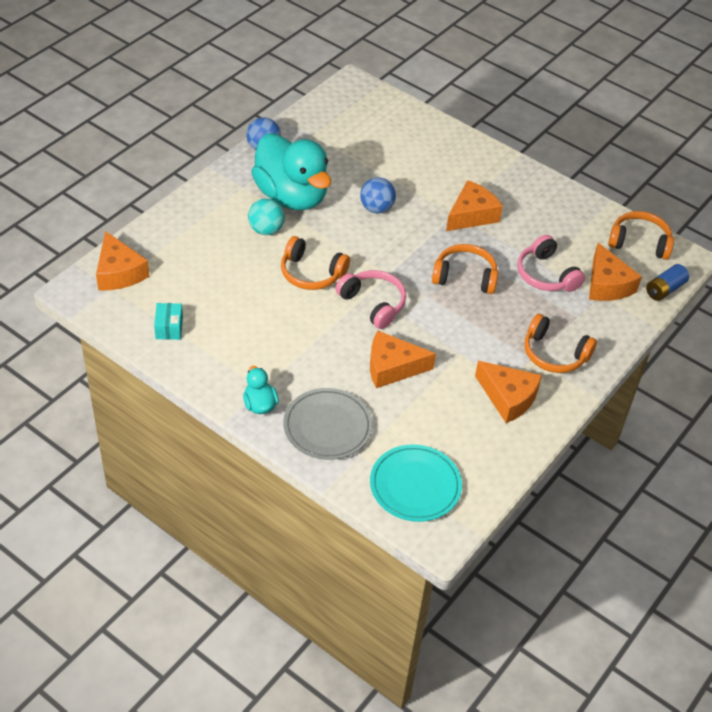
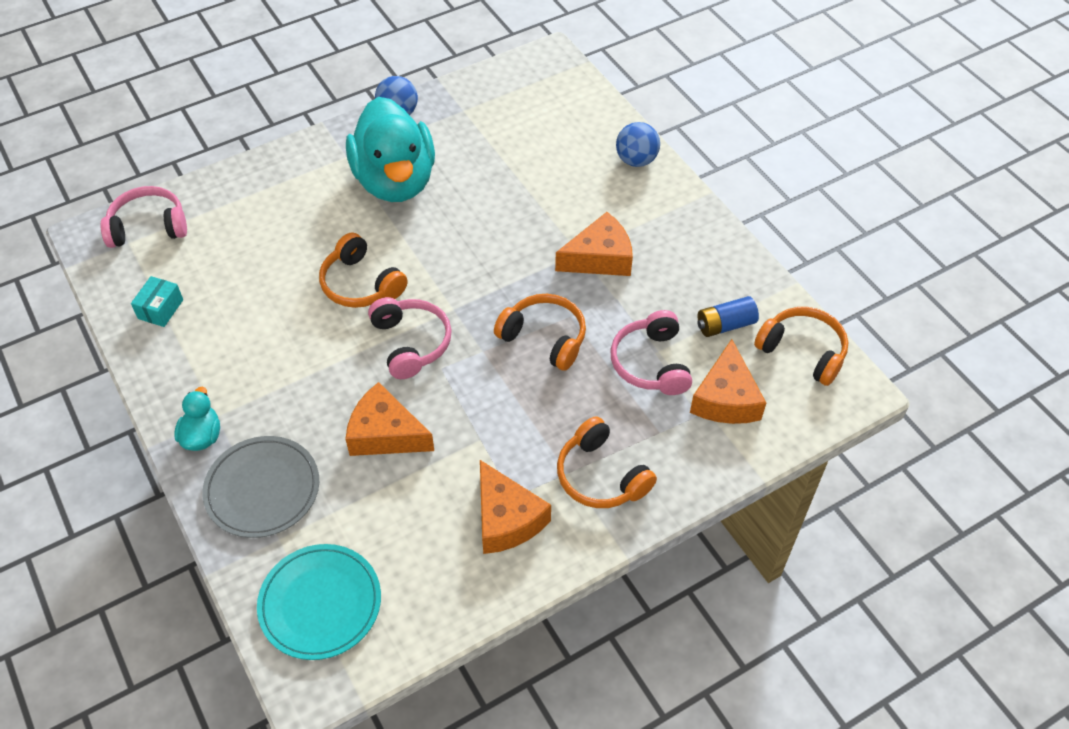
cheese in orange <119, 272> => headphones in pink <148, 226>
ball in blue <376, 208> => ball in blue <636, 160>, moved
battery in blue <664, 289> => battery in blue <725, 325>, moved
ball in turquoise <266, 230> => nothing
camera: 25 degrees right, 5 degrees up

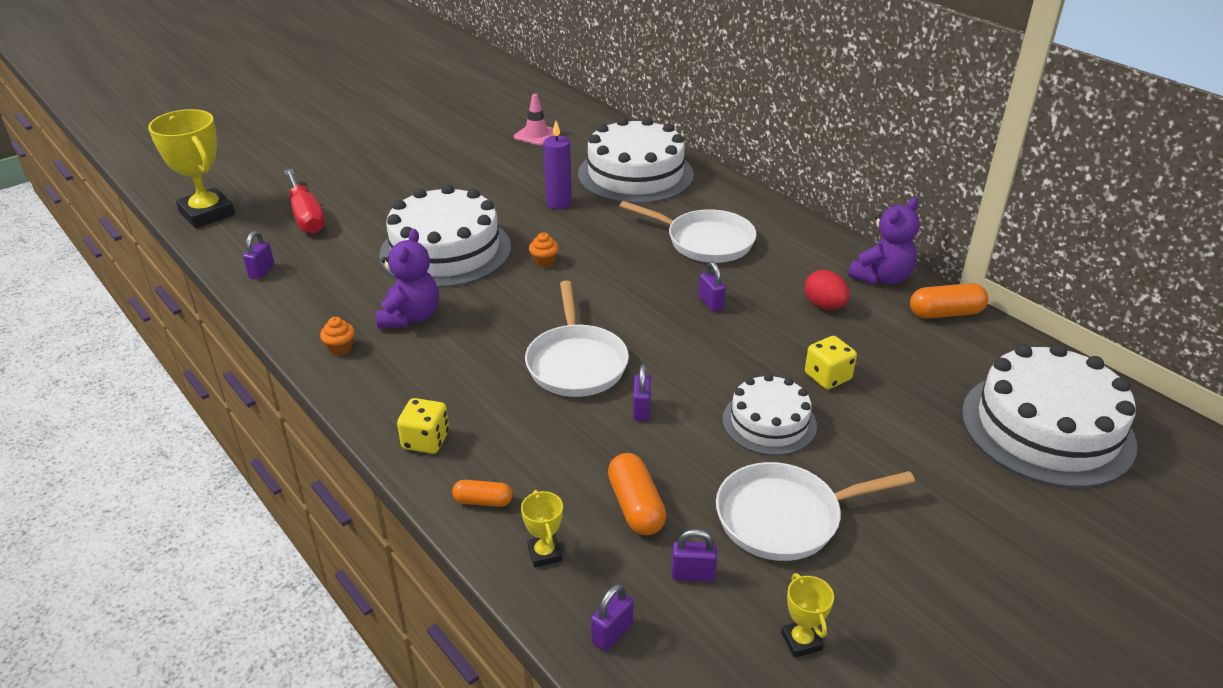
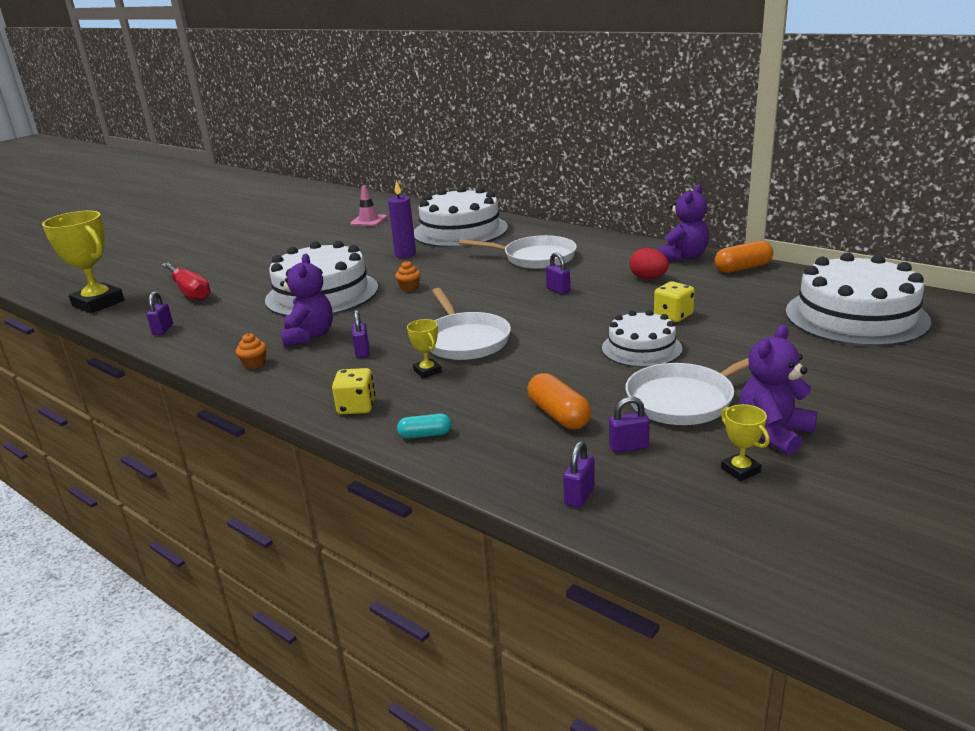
padlock in purple <641, 410> => padlock in purple <362, 351>, moved
capsule in orange <483, 501> => capsule in turquoise <425, 435>
trophy in yellow <544, 553> => trophy in yellow <427, 371>, moved
nothing => teddy bear in purple <774, 433>
camera: 10 degrees left, 10 degrees down

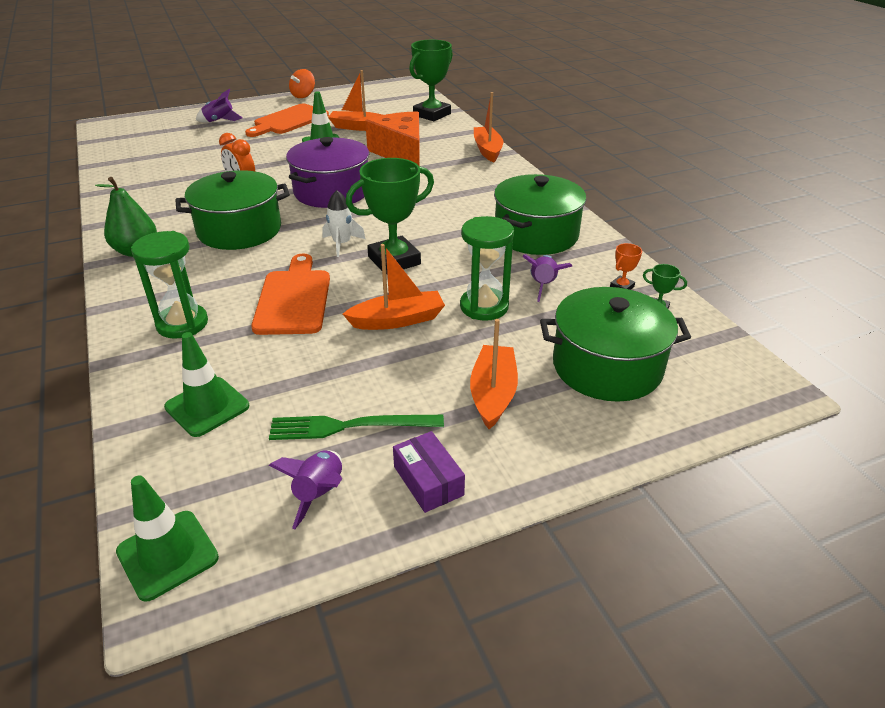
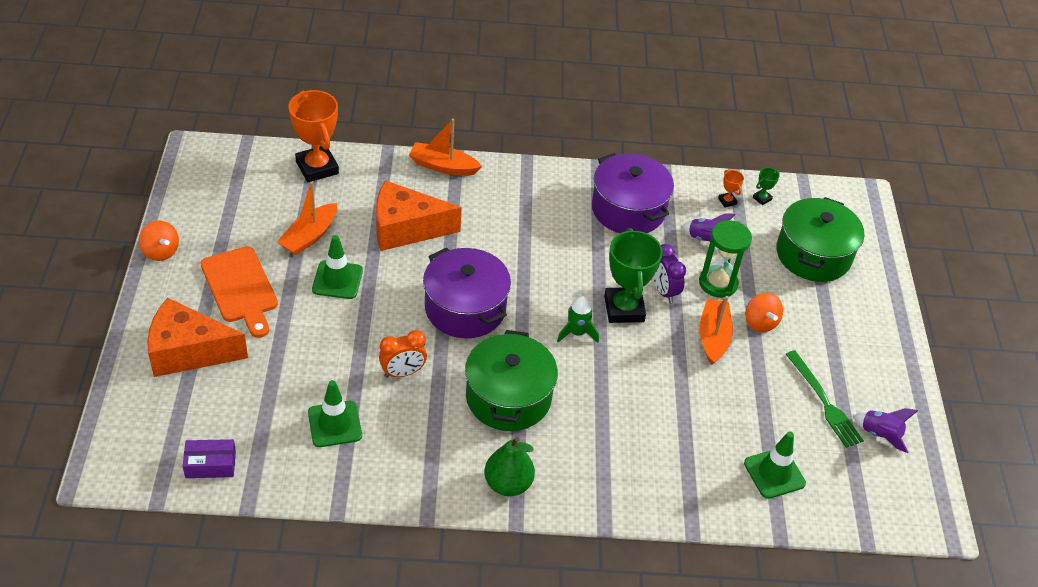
rocket in purple <219, 121> => cheese in orange <188, 351>
box in purple <428, 481> => box in purple <210, 464>, moved
trophy in green <432, 114> => trophy in orange <317, 167>
traffic cone in green <167, 555> => traffic cone in green <334, 424>, moved
rocket in white <342, 244> => rocket in green <577, 333>
pot in green <536, 235> => pot in purple <628, 209>
nothing => clock in purple <663, 291>
nothing => spinning top in orange <760, 323>
fork in green <350, 426> => fork in green <824, 402>, 45 degrees counterclockwise
hourglass in green <182, 324> => nothing
cutting board in orange <293, 299> => nothing
boat in orange <493, 394> => nothing
camera: 70 degrees left, 10 degrees up

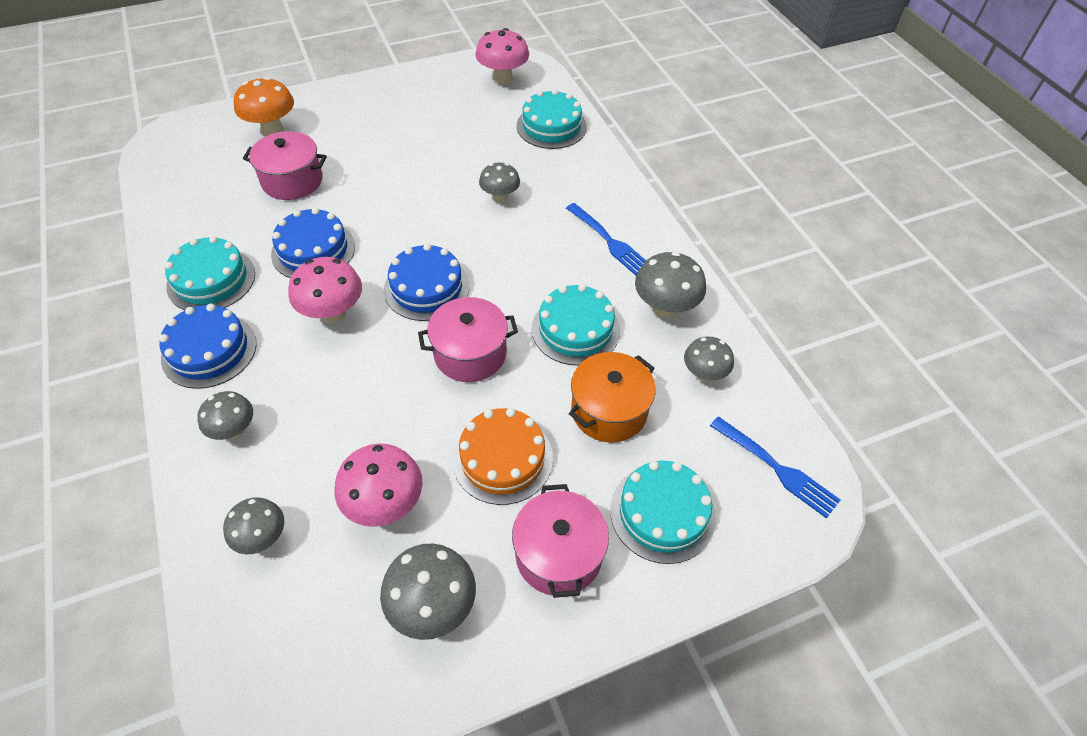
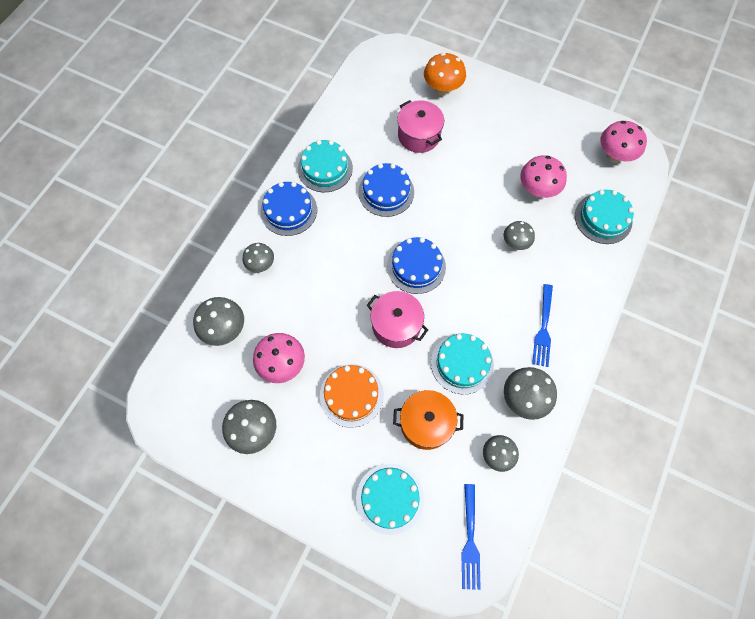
mushroom in grey <263, 538> => mushroom in grey <225, 329>, x1.51
mushroom in pink <333, 313> => mushroom in pink <537, 190>, moved
pot in pink <558, 554> => nothing
camera: 50 degrees right, 15 degrees up

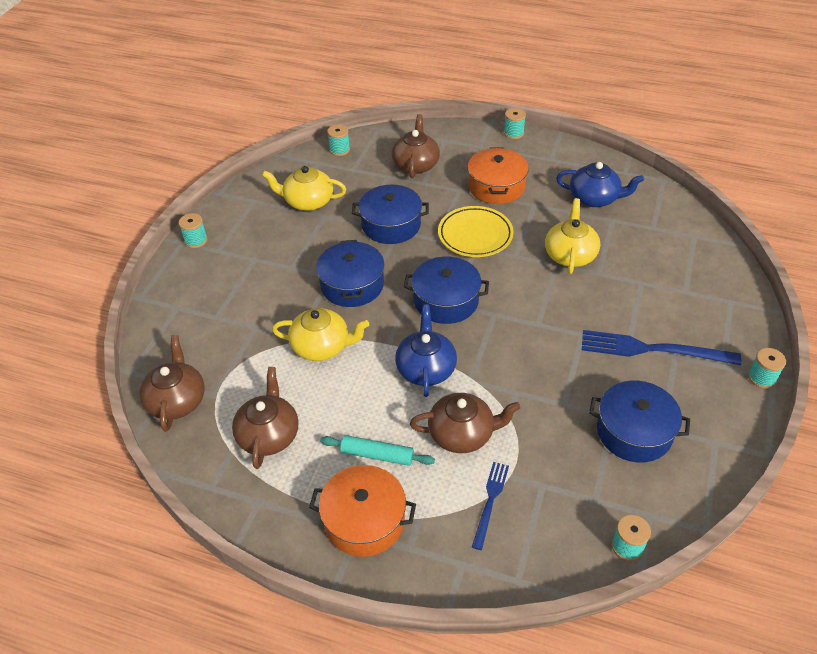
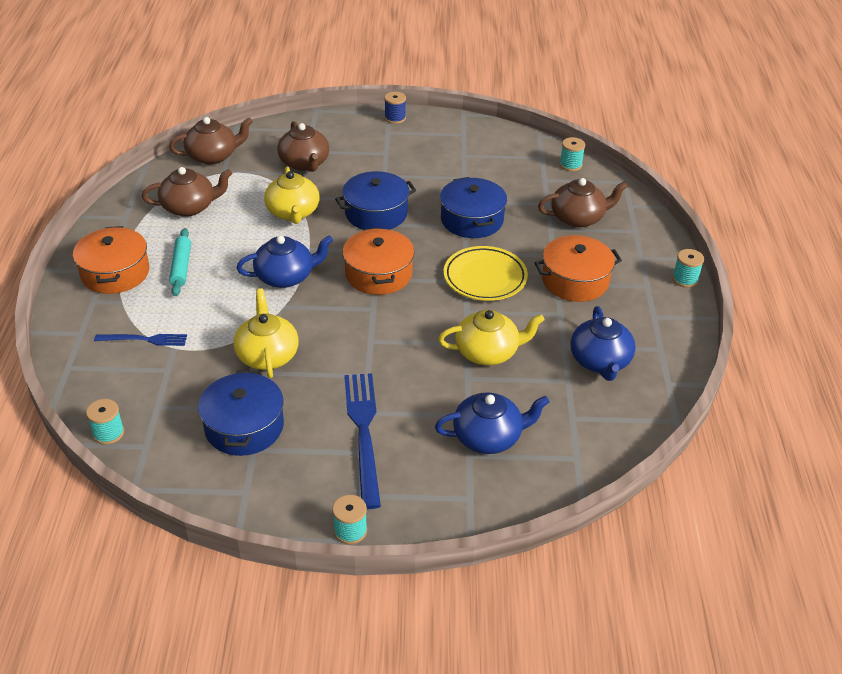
teapot in yellow <308, 202> => teapot in yellow <267, 355>, moved
teapot in brown <462, 434> => teapot in brown <304, 163>, moved
pot in blue <446, 301> => pot in orange <378, 274>
spool in turquoise <196, 240> => spool in blue <395, 118>
nothing => teapot in blue <488, 437>
camera: 70 degrees right, 5 degrees down

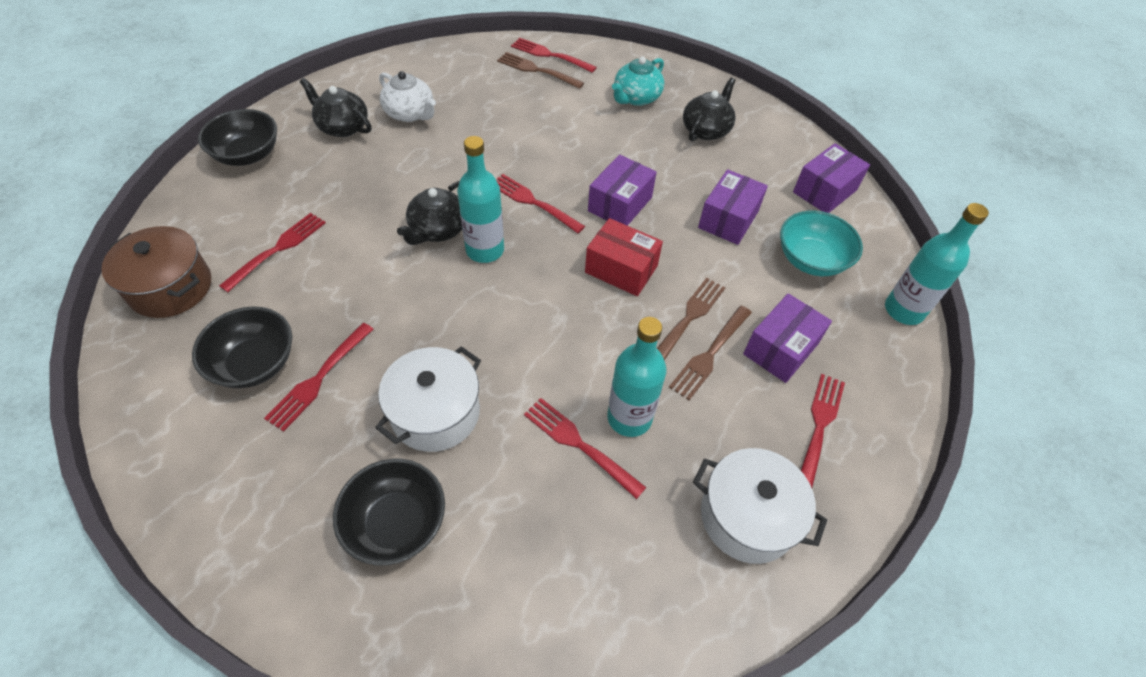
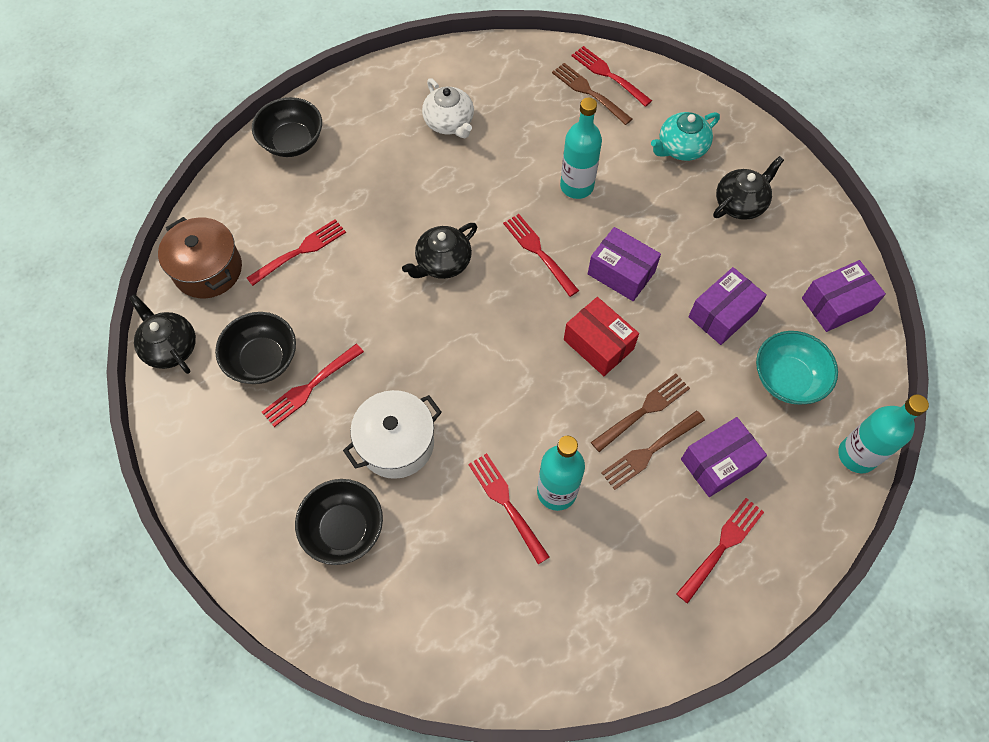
teapot in black <342, 127> => teapot in black <170, 347>, moved
bottle in turquoise <485, 250> => bottle in turquoise <576, 186>, moved
box in purple <620, 204> => box in purple <621, 273>, 75 degrees clockwise
pot in white <747, 517> => nothing
camera: 20 degrees right, 10 degrees up

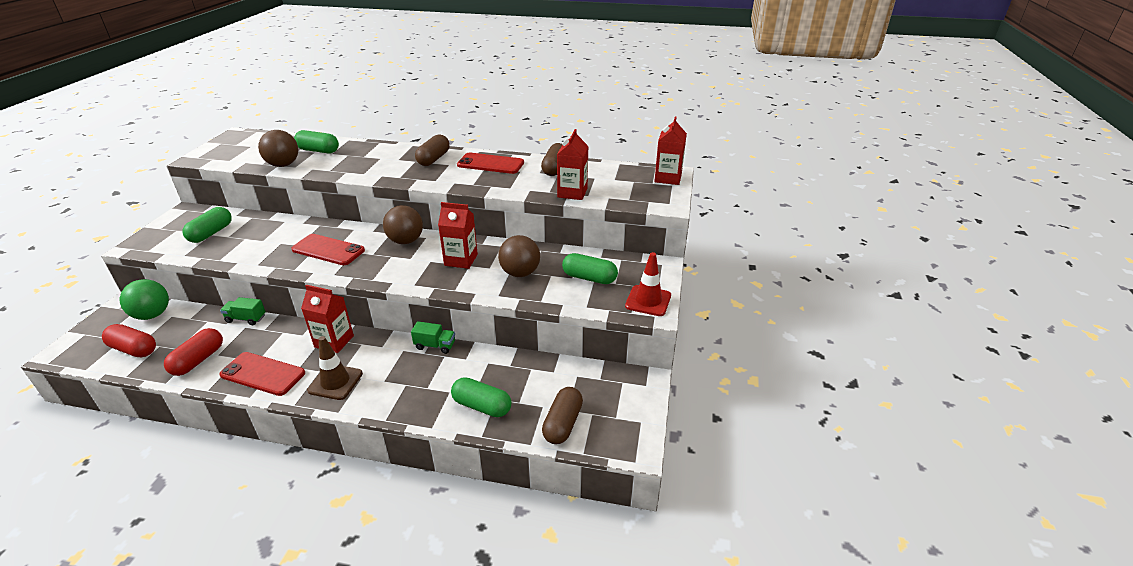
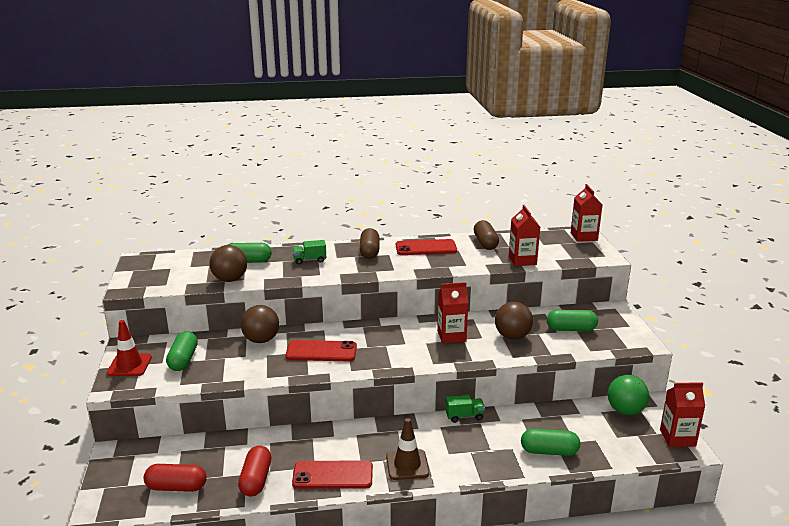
traffic cone in red <648, 301> => traffic cone in red <129, 365>, moved
ball in brown <406, 241> => ball in brown <261, 340>, moved
truck in green <246, 319> => truck in green <309, 260>, moved
ball in green <152, 315> => ball in green <625, 411>, moved
carton in red <334, 341> => carton in red <677, 438>, moved
capsule in brown <563, 424> => nothing
camera: 20 degrees left, 10 degrees down

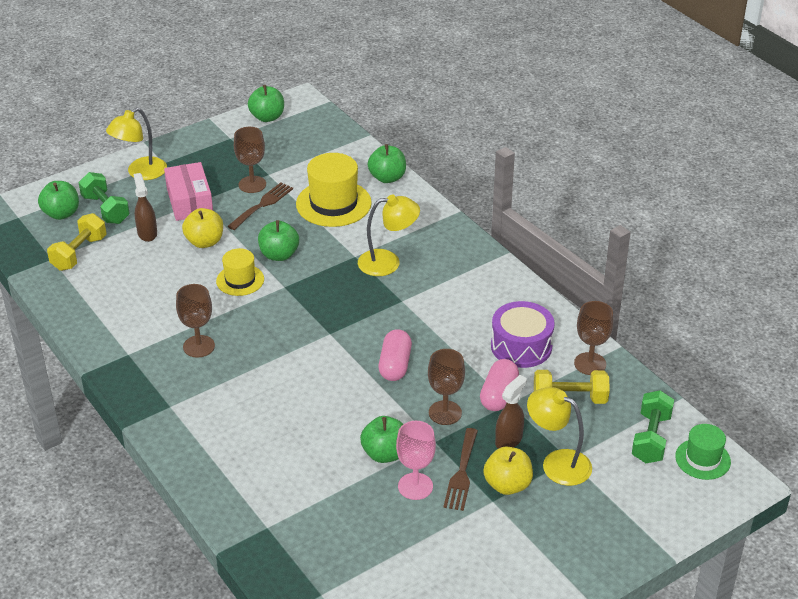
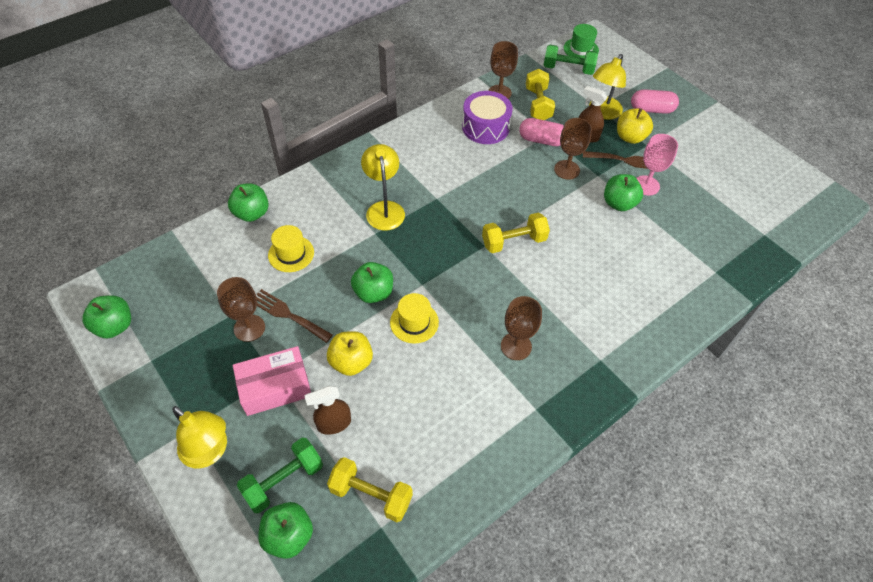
hat in yellow <333, 203> => hat in yellow <291, 254>, x0.60
nothing => dumbbell in yellow <513, 241>
capsule in pink <395, 365> => capsule in pink <651, 110>, moved
camera: 95 degrees left, 15 degrees up

